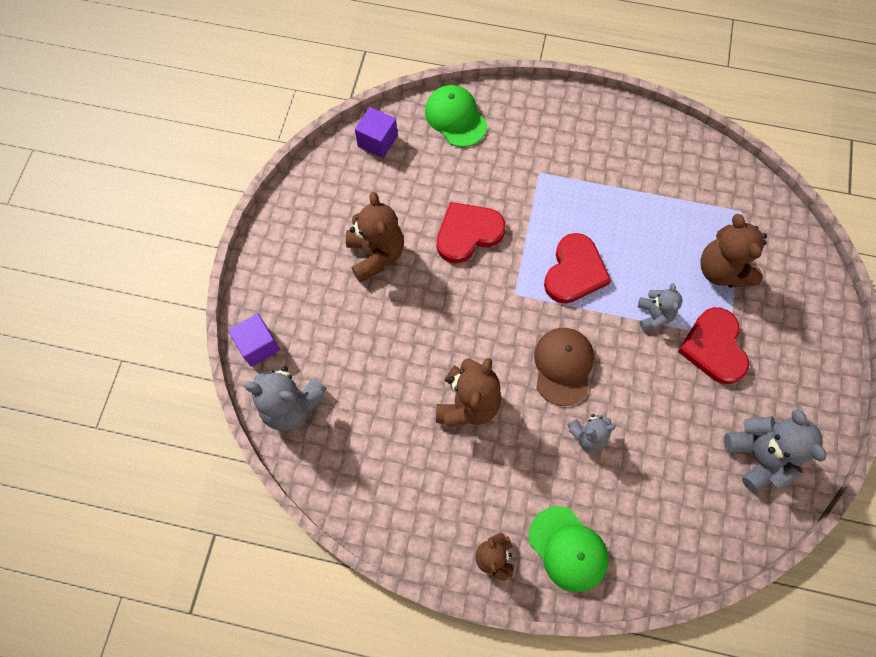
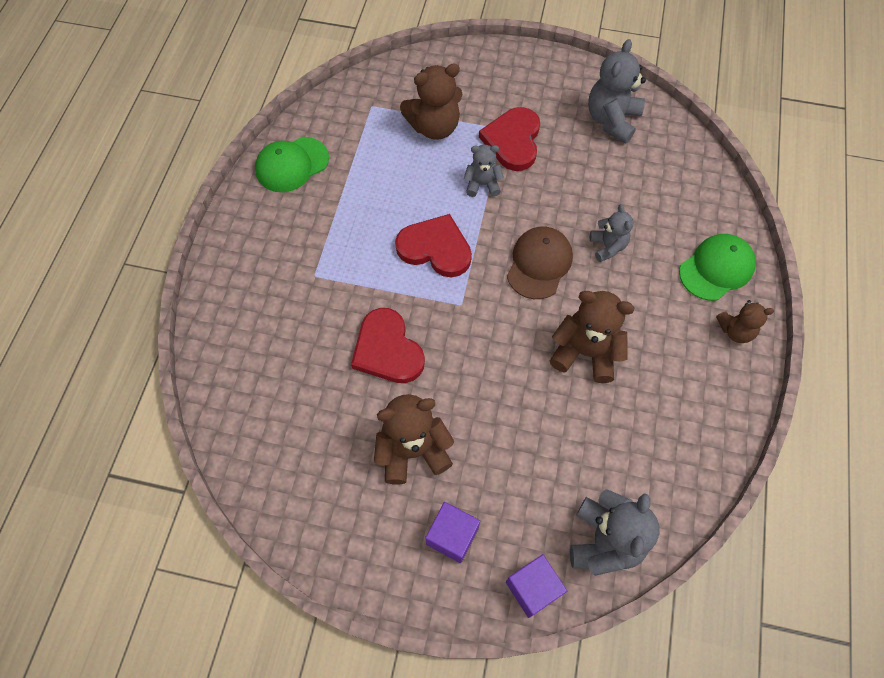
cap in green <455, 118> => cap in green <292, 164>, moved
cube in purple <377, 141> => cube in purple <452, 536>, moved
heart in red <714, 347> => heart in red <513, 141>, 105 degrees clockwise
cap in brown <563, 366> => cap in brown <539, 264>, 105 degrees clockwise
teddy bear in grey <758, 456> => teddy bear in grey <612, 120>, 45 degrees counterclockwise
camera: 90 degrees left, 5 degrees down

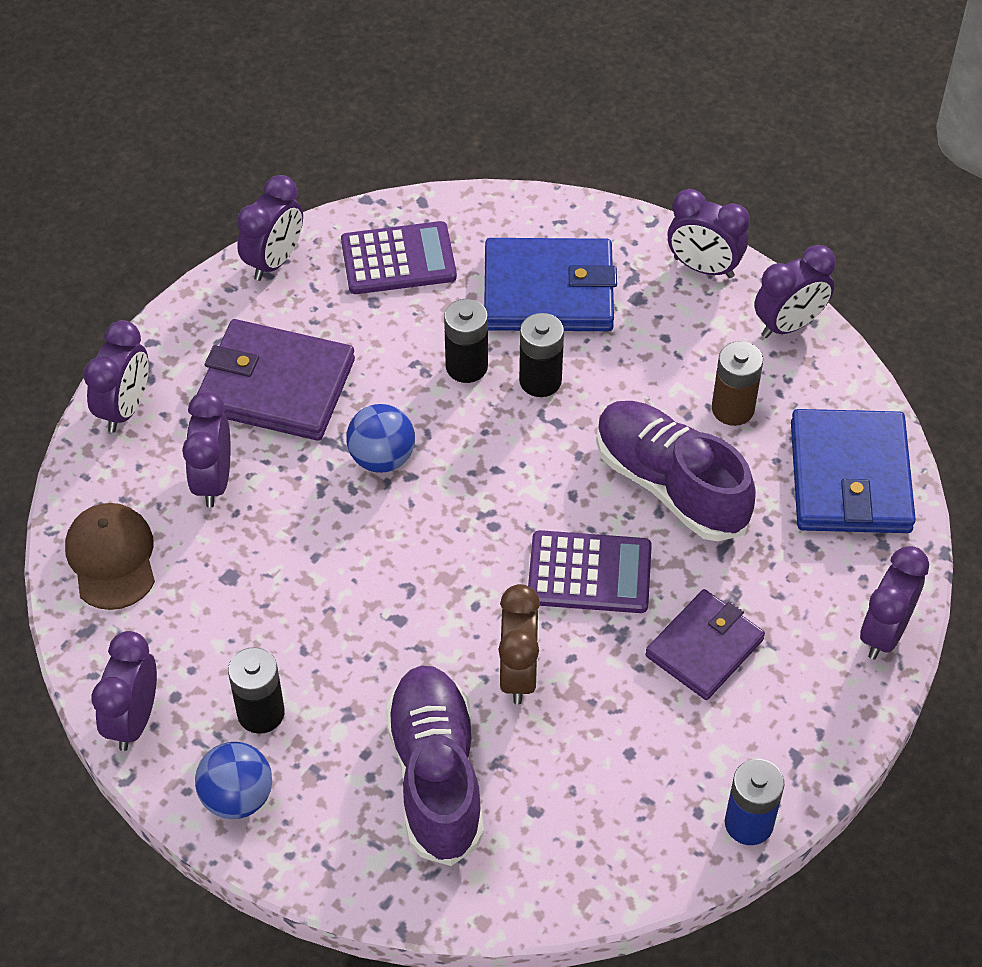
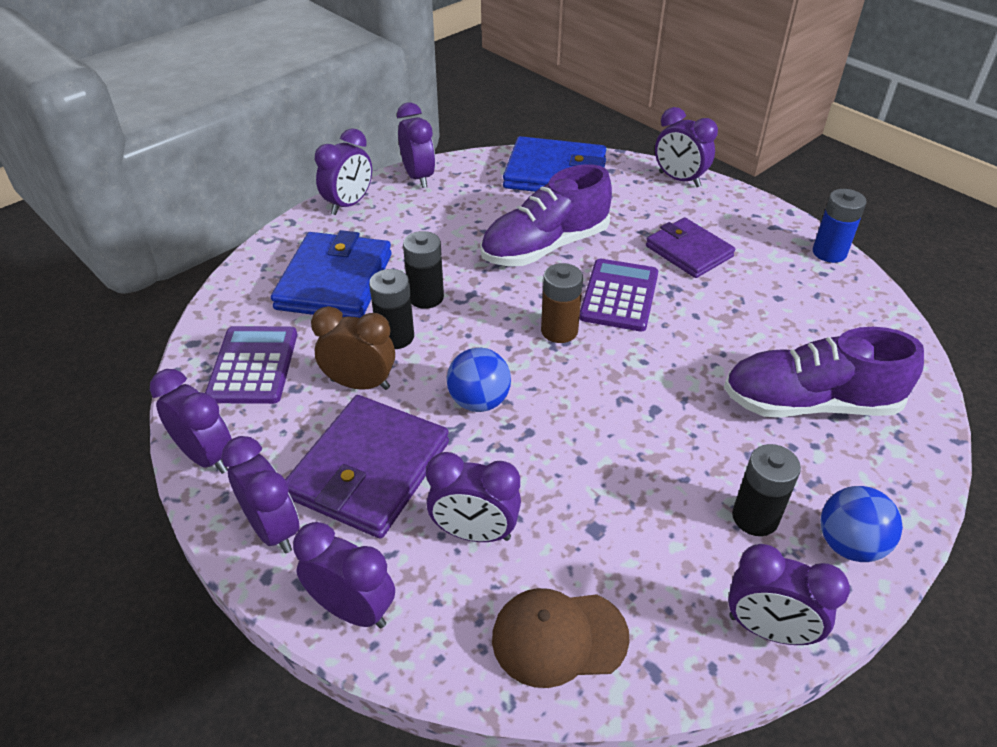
nothing => clock in purple <273, 529>
clock in brown <518, 673> => clock in brown <360, 384>, moved
battery in brown <732, 409> => battery in brown <559, 331>, moved
camera: 80 degrees left, 10 degrees down

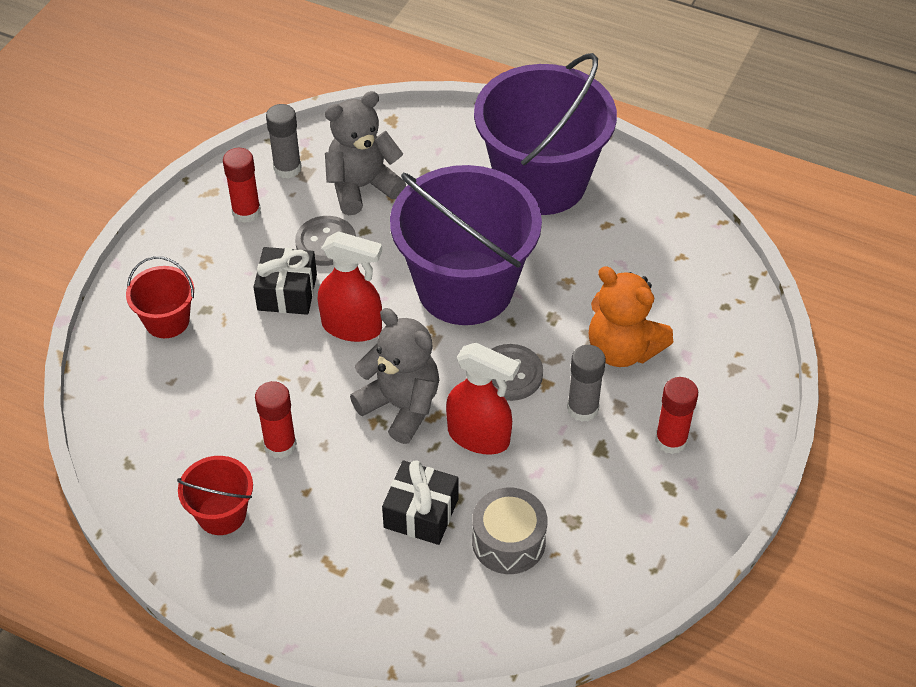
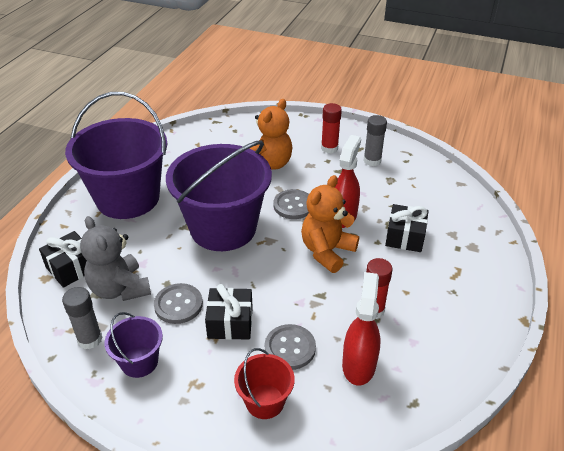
nothing => gift in black <72, 268>
glue stick in red <246, 212> => bucket in purple <139, 362>
nothing => button in grey <290, 348>
teddy bear in grey <401, 406> => teddy bear in orange <327, 251>
spray bottle in red <352, 327> => spray bottle in red <359, 364>, moved
glue stick in grey <582, 408> => glue stick in grey <372, 160>, moved
bucket in red <221, 514> => nothing
drum in grey <508, 541> => nothing
camera: 95 degrees left, 10 degrees down

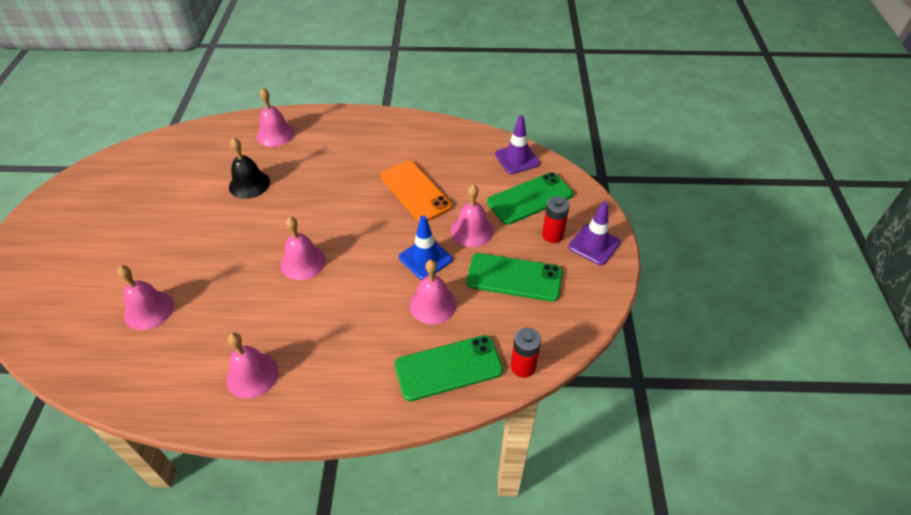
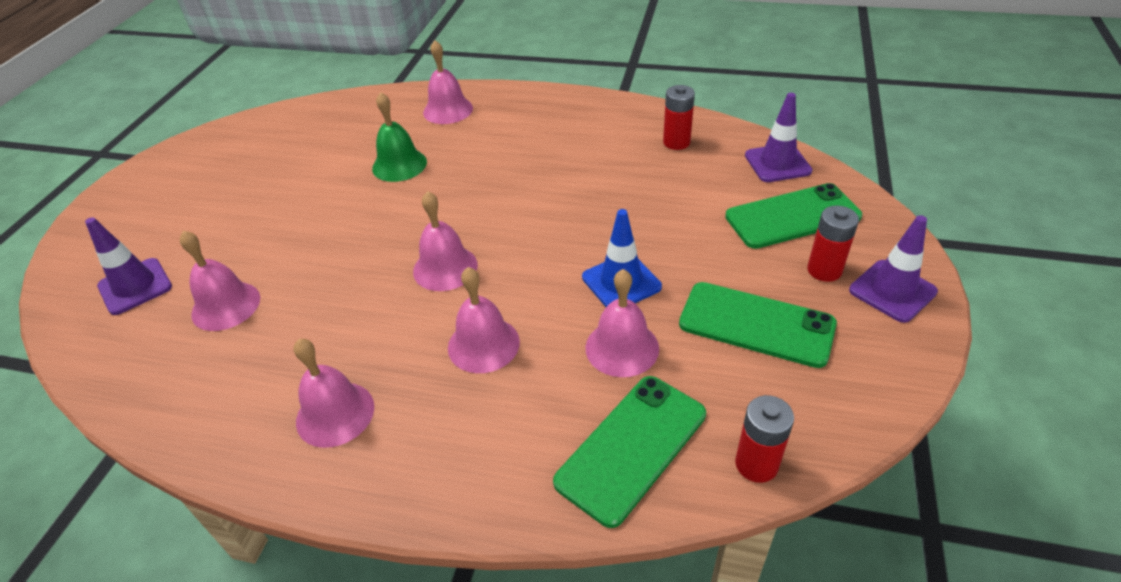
nothing => traffic cone in purple <135, 286>
bell in black <249, 184> => bell in green <399, 165>
bell in pink <472, 230> => bell in pink <483, 344>, moved
phone in green <448, 368> => phone in green <632, 447>, 45 degrees counterclockwise
nothing => battery in red <676, 142>
phone in orange <415, 191> => nothing
camera: 15 degrees right, 5 degrees down

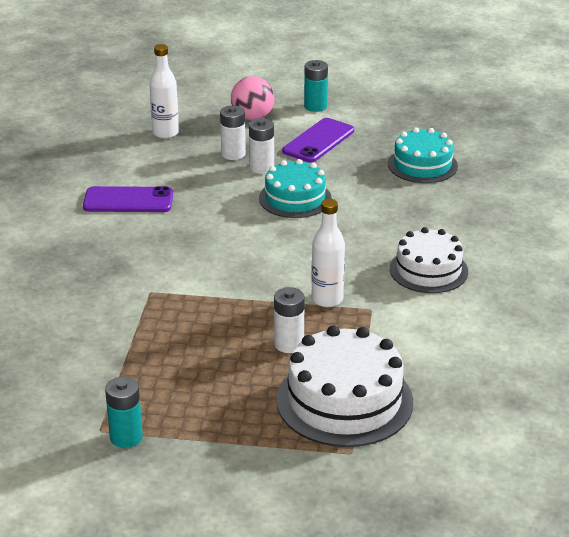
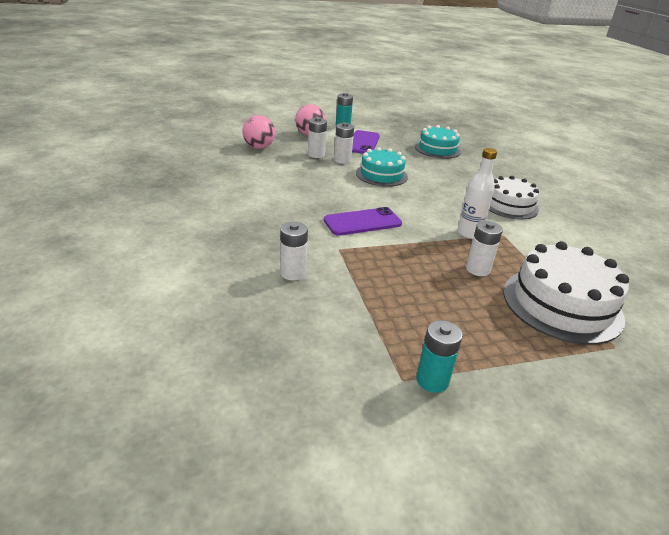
bottle in white <165, 133> => ball in pink <259, 147>
nothing => battery in white <293, 273>
phone in purple <128, 200> => phone in purple <362, 222>, moved
camera: 25 degrees left, 0 degrees up

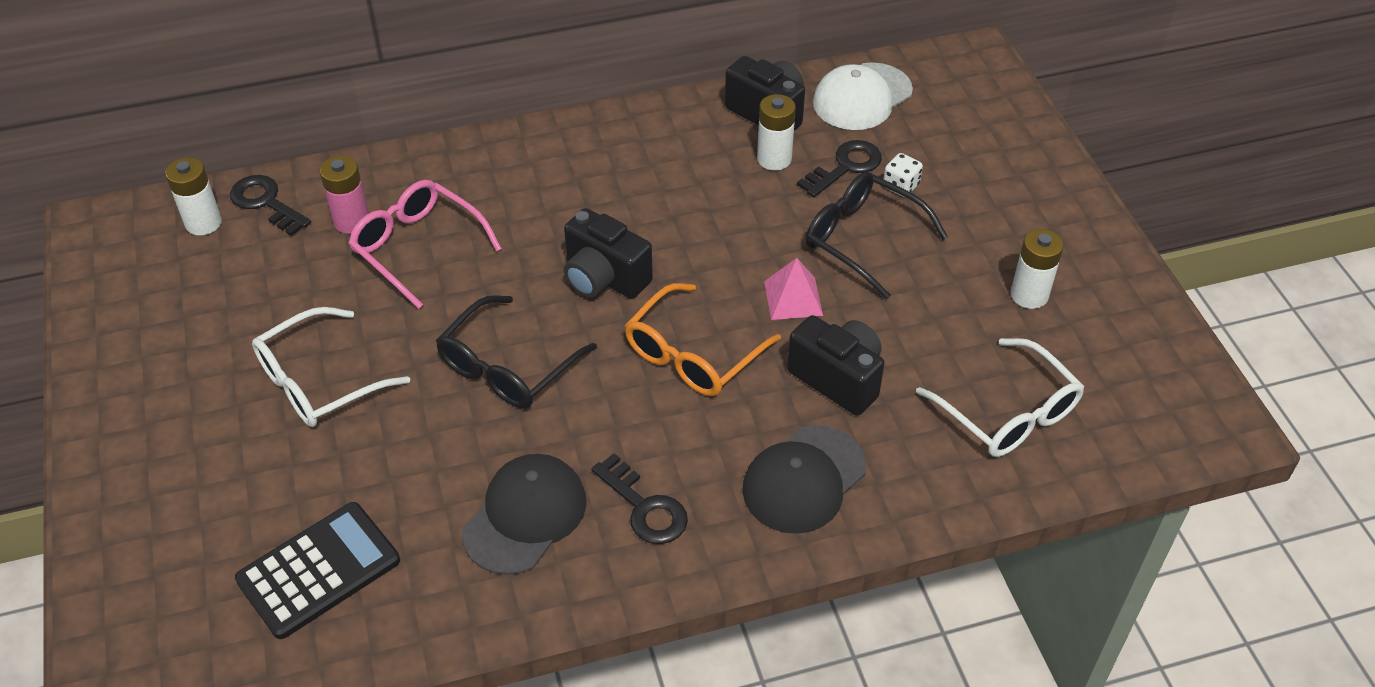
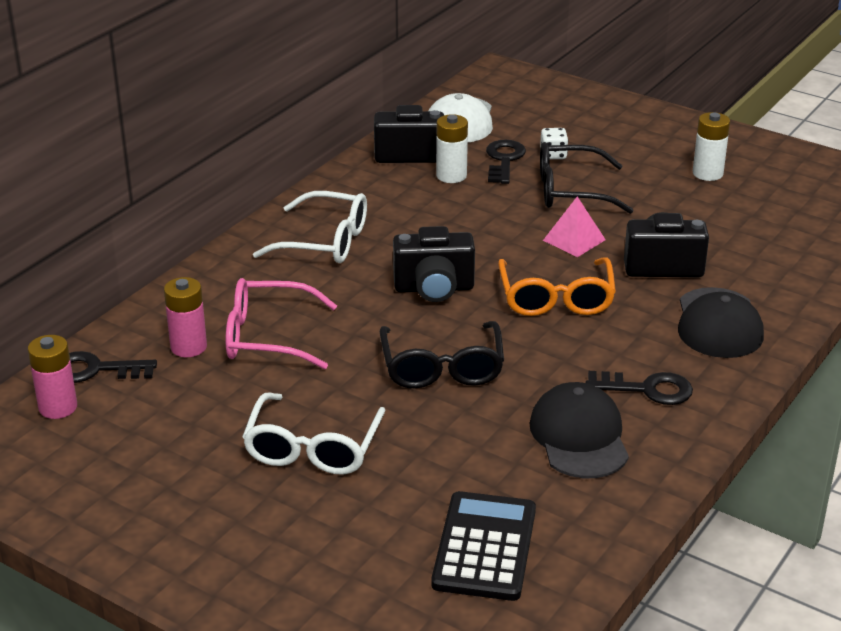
battery in white <203, 223> => battery in pink <58, 407>
glasses in white <1008, 413> => glasses in white <325, 241>, moved
camera: 40 degrees left, 15 degrees down

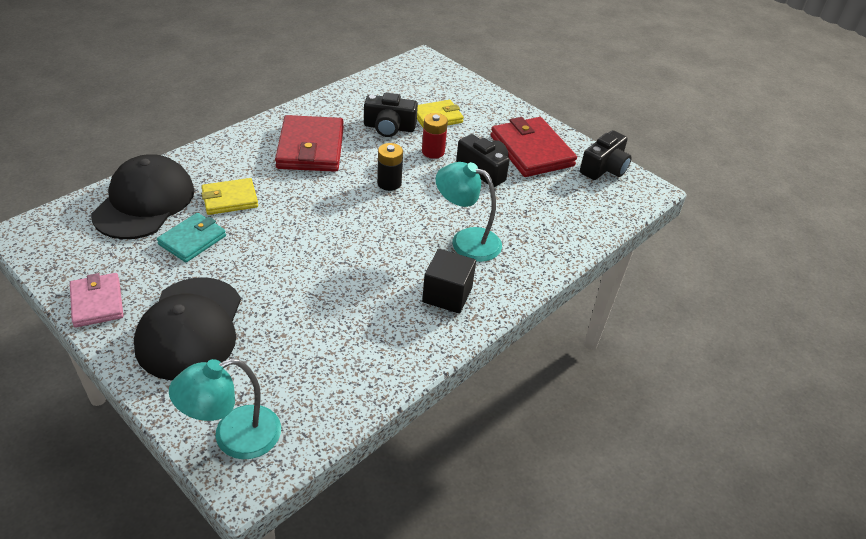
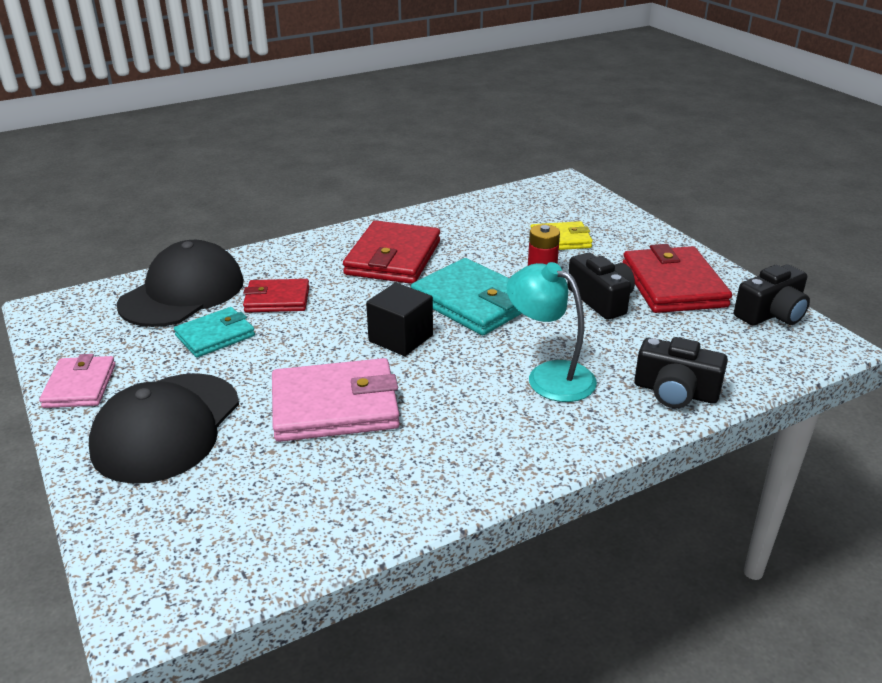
wallet in yellow <230, 199> => wallet in red <277, 299>
nothing => wallet in pink <335, 406>
cube in black <447, 295> => cube in black <401, 338>, moved
battery in black <389, 183> => wallet in turquoise <473, 302>
camera in black <389, 127> => camera in black <675, 392>, moved
lamp in turquoise <234, 437> => nothing
camera: 20 degrees right, 10 degrees down

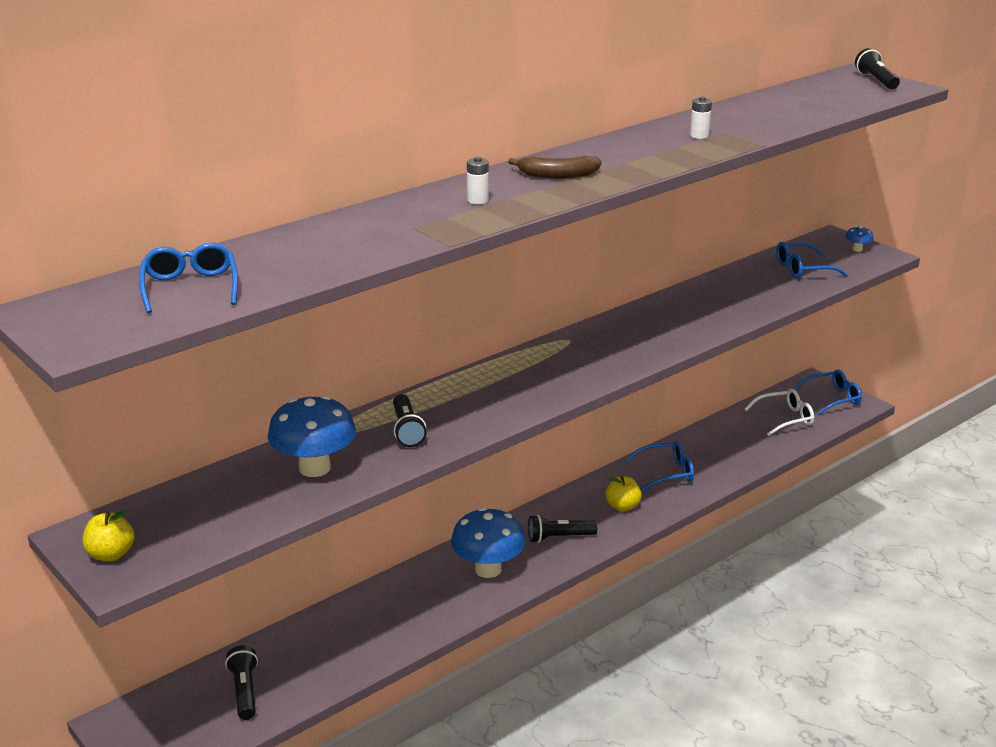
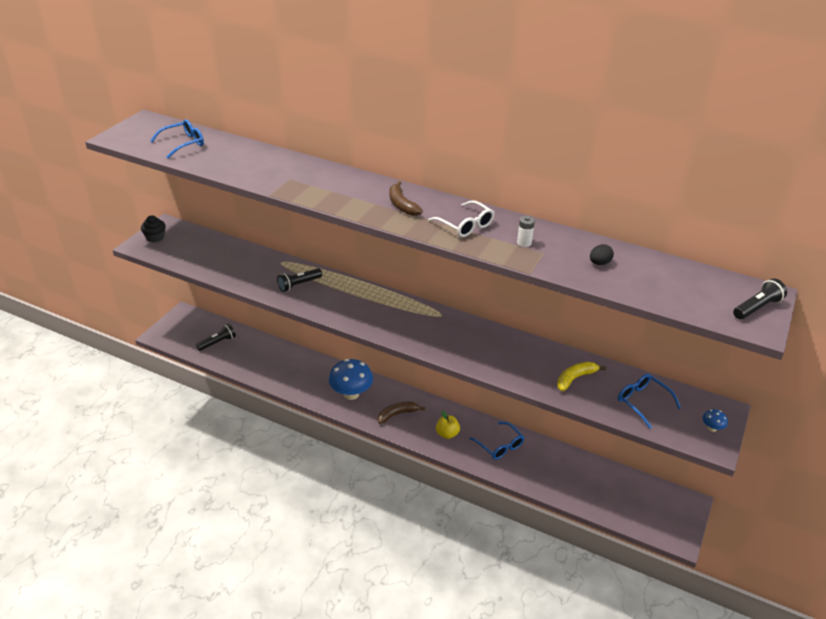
apple in yellow <111, 554> => cupcake in black <155, 237>
flashlight in black <559, 537> => banana in brown <397, 414>
glasses in white <785, 418> => glasses in white <465, 225>, moved
nothing => banana in yellow <575, 378>
nothing => egg in black <599, 263>
mushroom in blue <314, 468> => nothing
battery in white <477, 200> => nothing
glasses in blue <832, 398> => nothing
camera: 65 degrees right, 10 degrees up

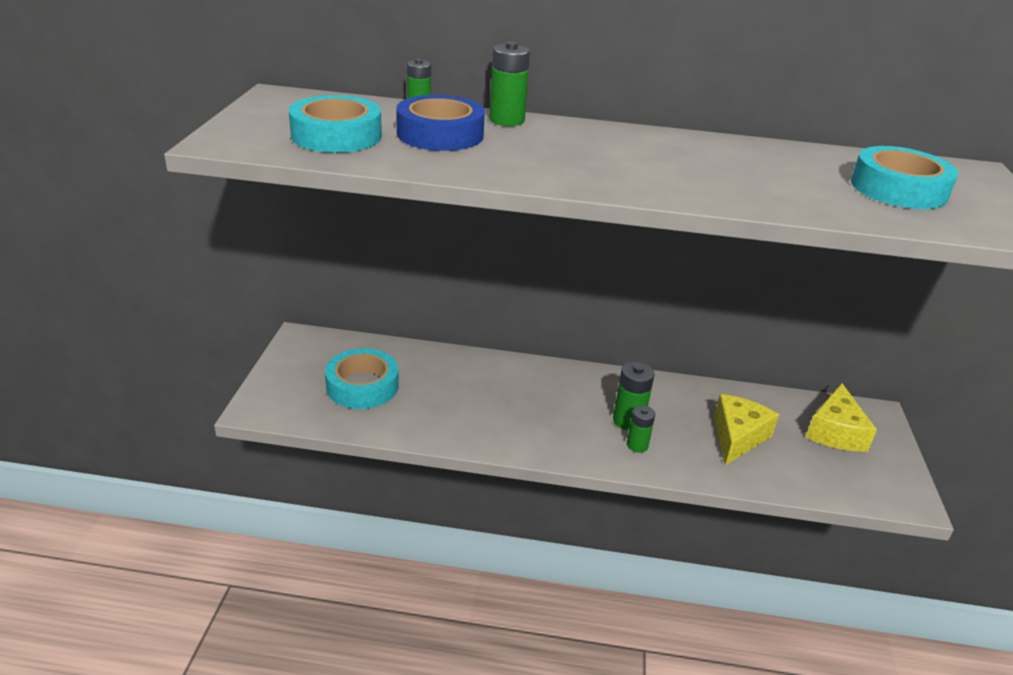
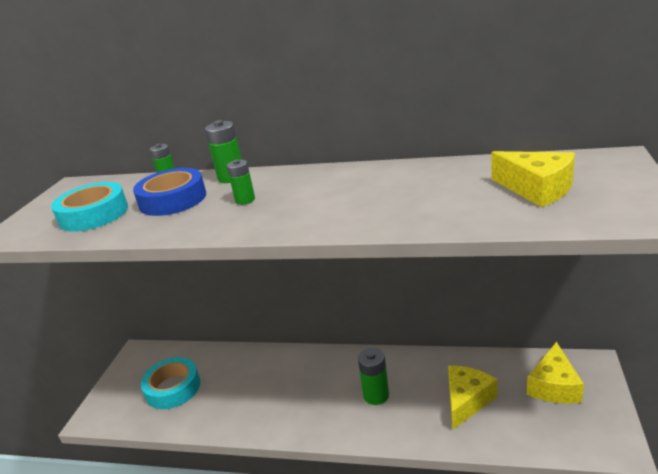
battery in green <637, 445> => battery in green <245, 200>, moved
tape in turquoise <898, 189> => cheese in yellow <536, 189>
camera: 10 degrees right, 5 degrees down

